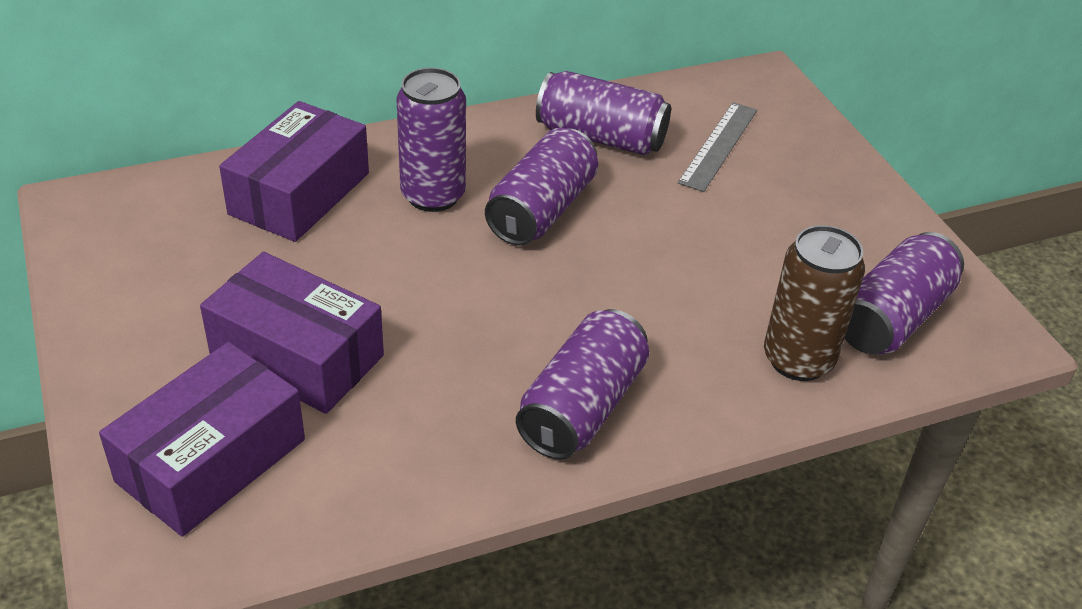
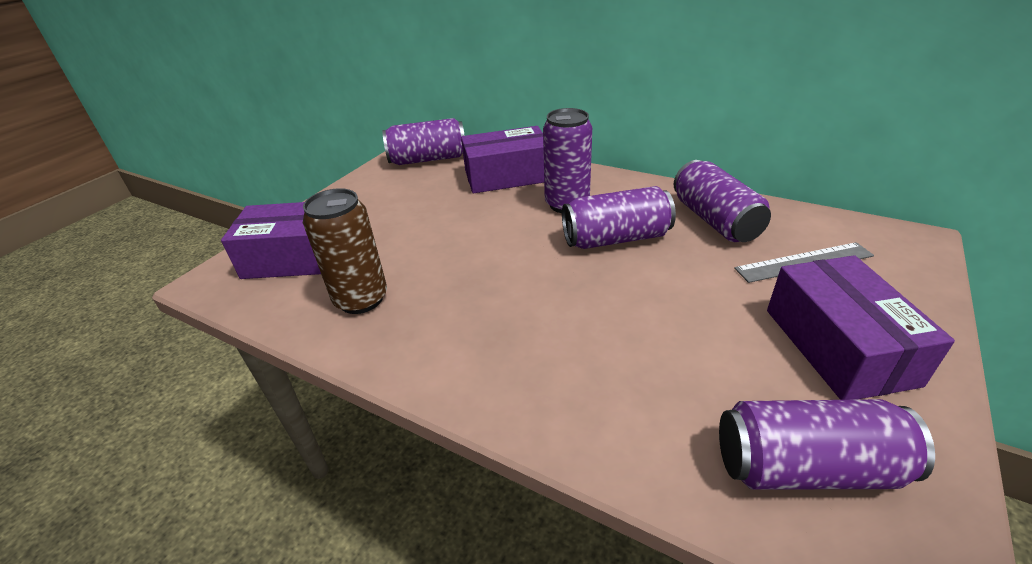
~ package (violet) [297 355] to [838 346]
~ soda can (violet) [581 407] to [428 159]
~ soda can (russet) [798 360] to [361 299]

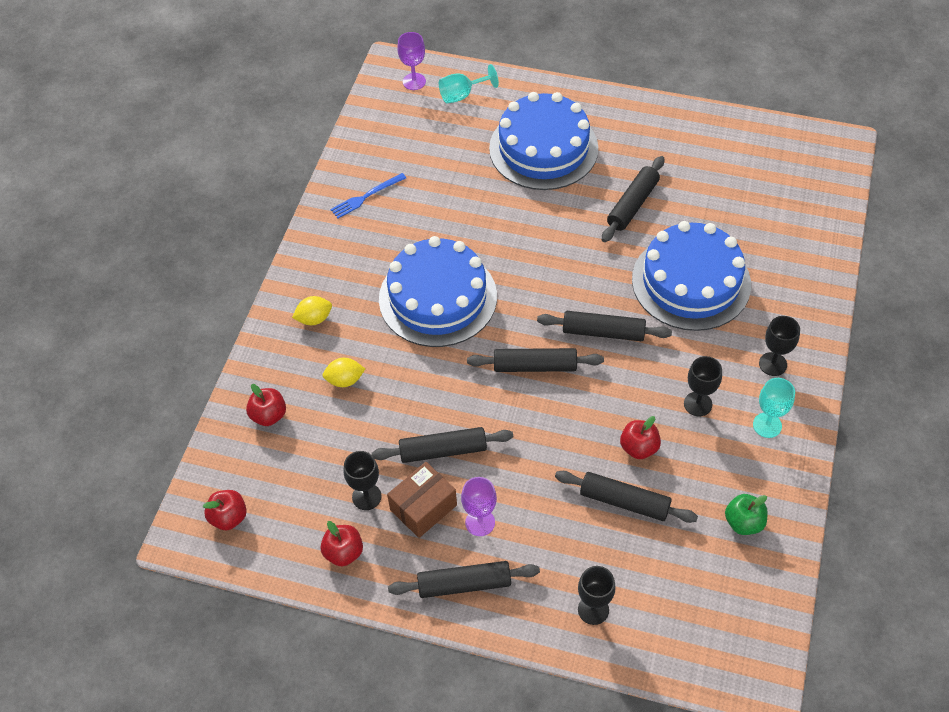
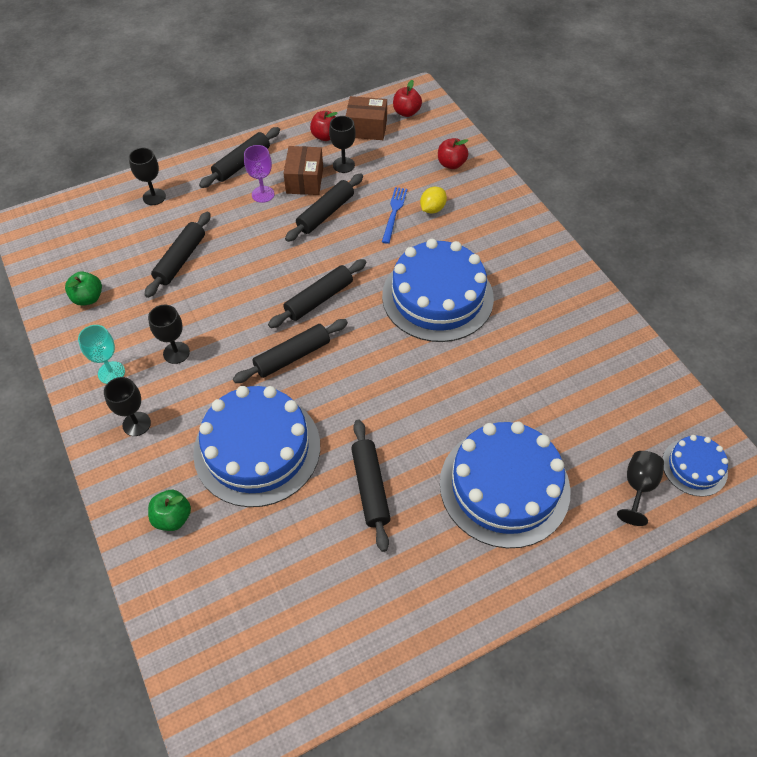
- lemon (yellow) [314 319]
- apple (red) [639 447]
+ apple (leaf-green) [173 517]
+ package (russet) [366 128]
~ dinner fork (royal blue) [366 197] to [394 213]
~ chalice (violet) [414 81] to layer cake (royal blue) [694 467]
~ chalice (turquoise) [462 95] to chalice (jet-black) [638 487]
~ dough roller (jet-black) [624 501] = [180 260] 45 degrees counterclockwise

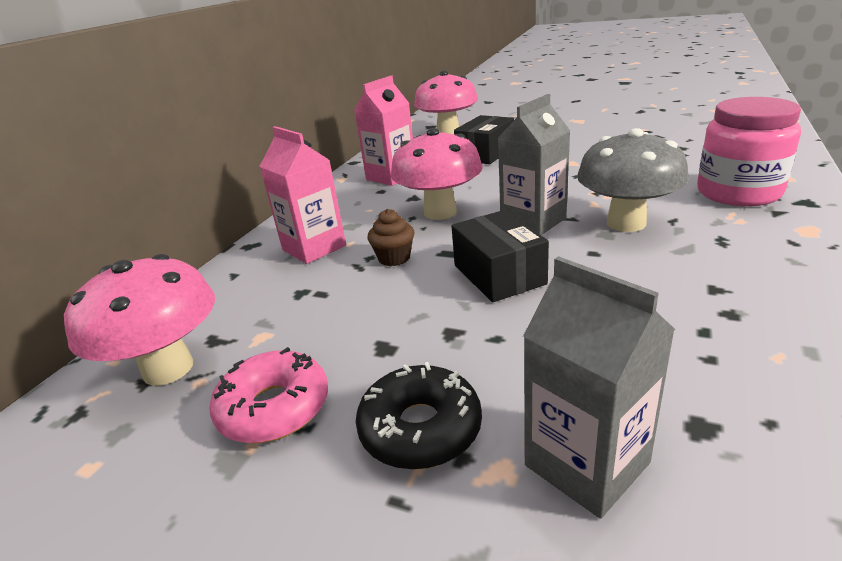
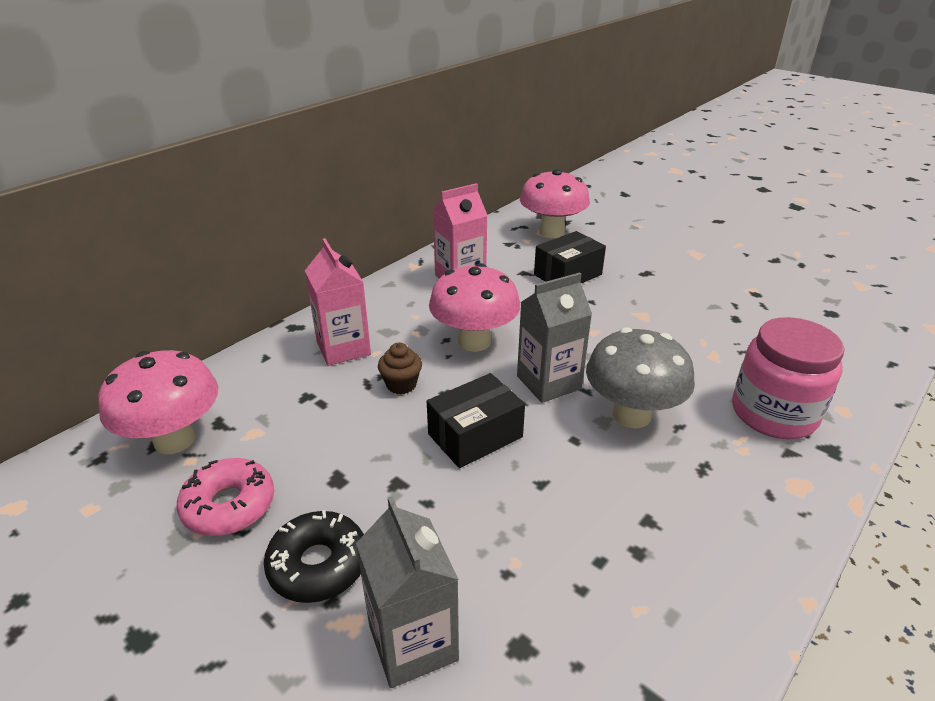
~ package (jet-black) [499 274] = [475 435] 60 degrees clockwise

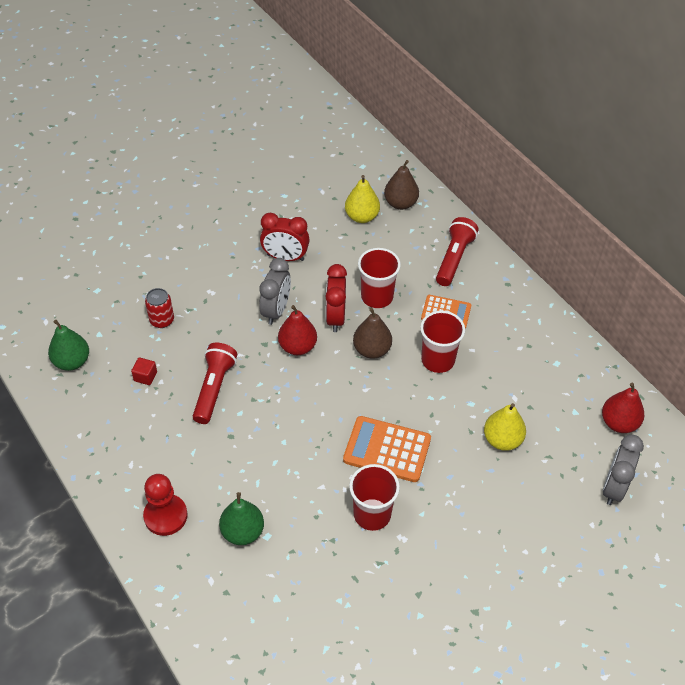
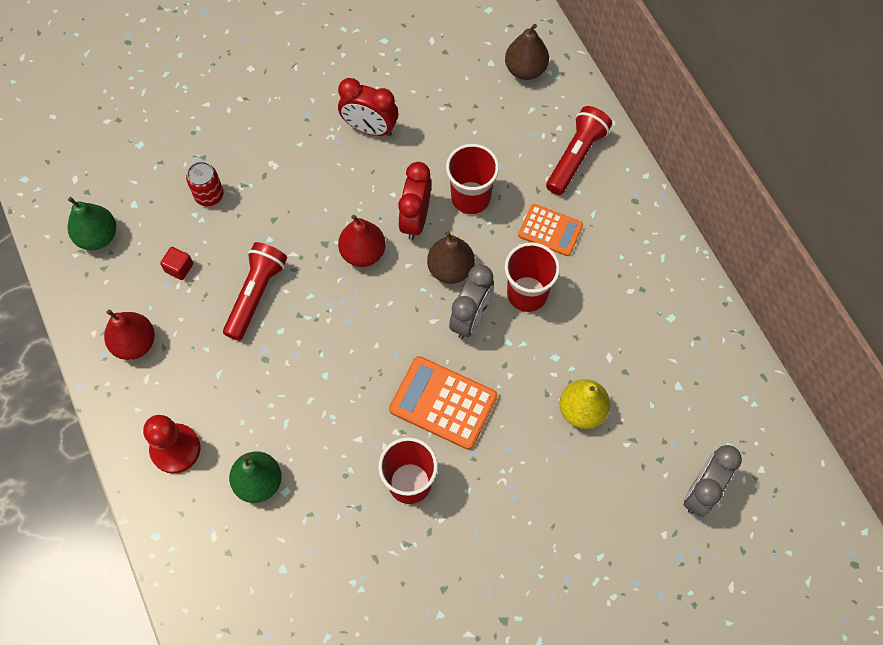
- toy pear (yellow) [361 217]
~ clock (grey) [276 311] to [471 318]
~ toy pear (red) [619 423] to [135 343]

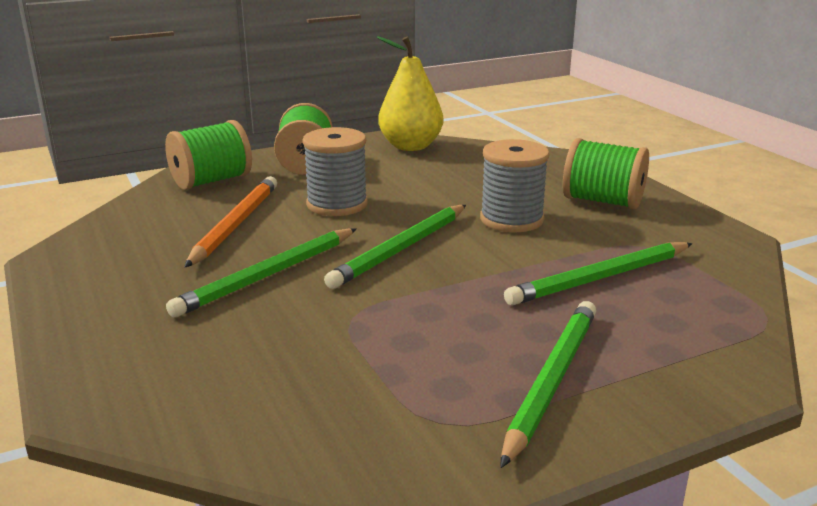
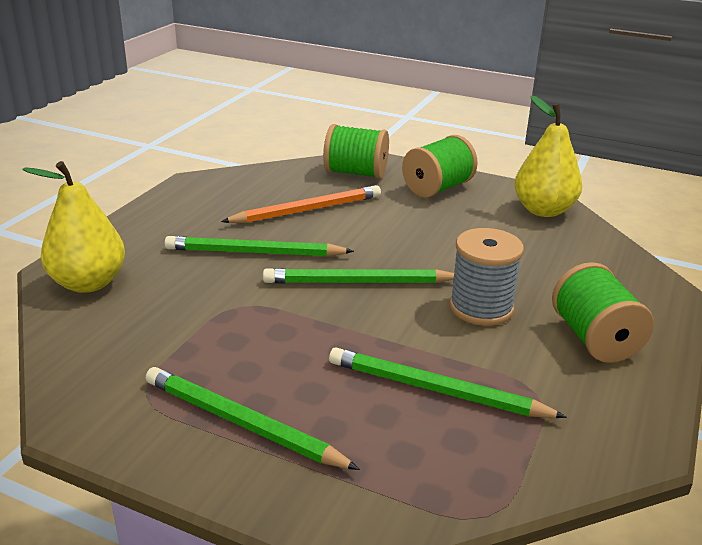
- reel of thread (grey) [337 204]
+ toy pear (yellow) [88 283]
~ lead pencil (leaf-green) [551 381] = [242 423] 135 degrees counterclockwise

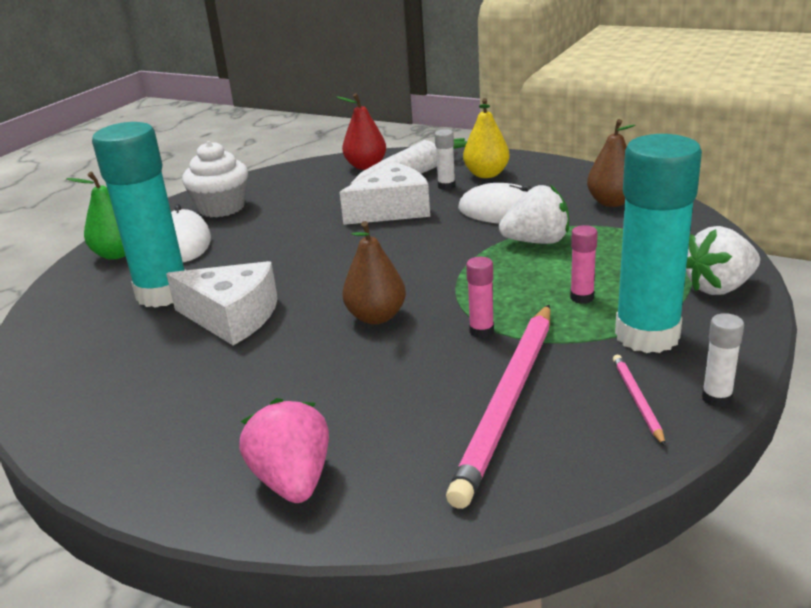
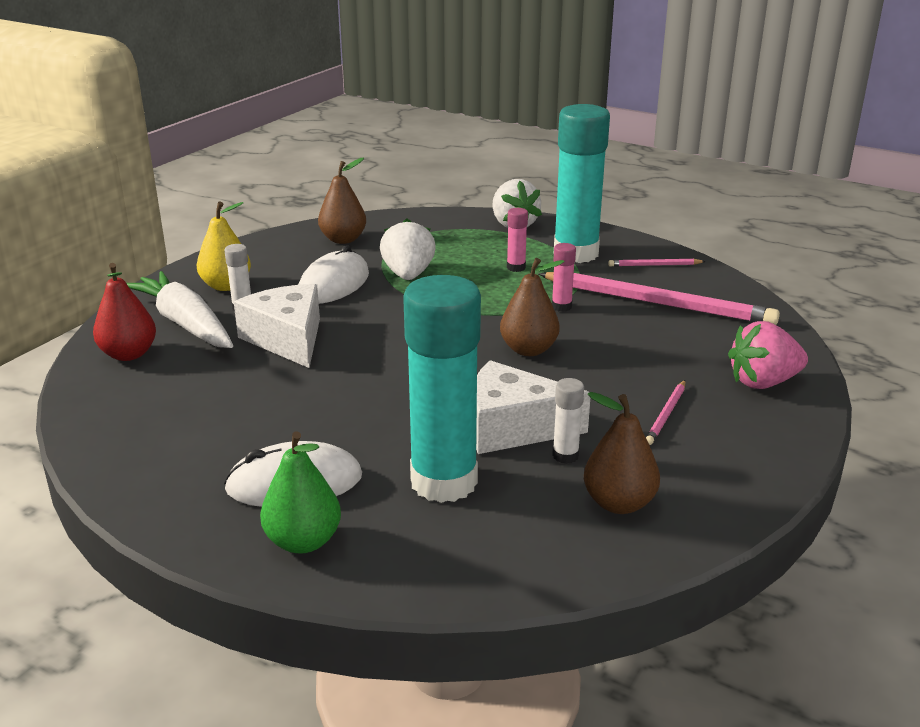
- muffin (snow-white) [221 208]
+ toy pear (russet) [619 503]
+ lead pencil (rose-pink) [666 415]
~ stick of glue (snow-white) [716 398] to [565 456]
~ cheese (snow-white) [232 317] = [513 427] 105 degrees counterclockwise

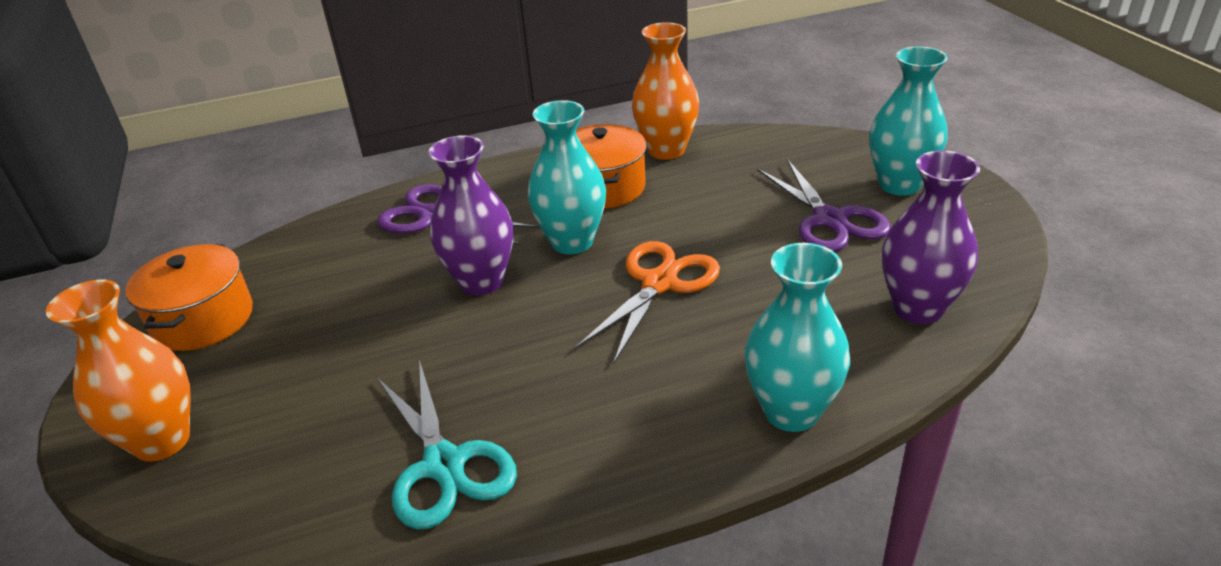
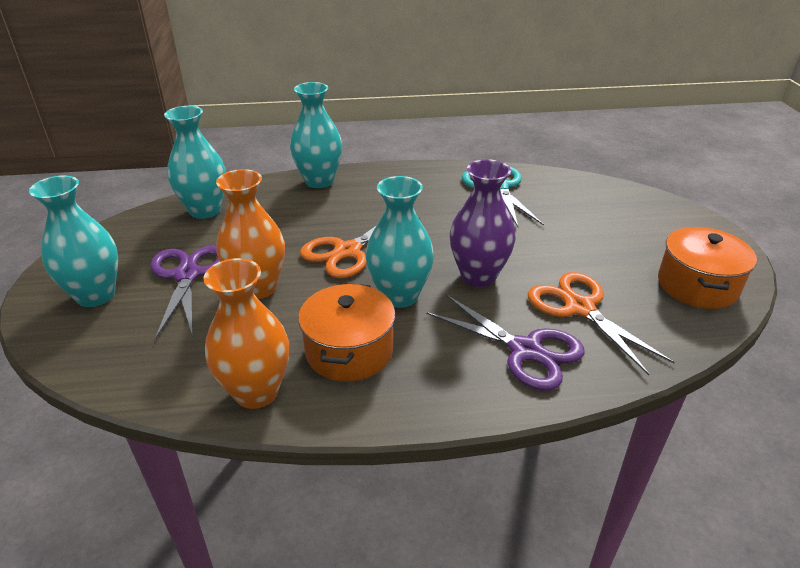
+ pair of scissors (orange) [579 308]
~ flower vase (orange) [162 441] to [258 288]
~ flower vase (violet) [917 308] to flower vase (turquoise) [205 210]

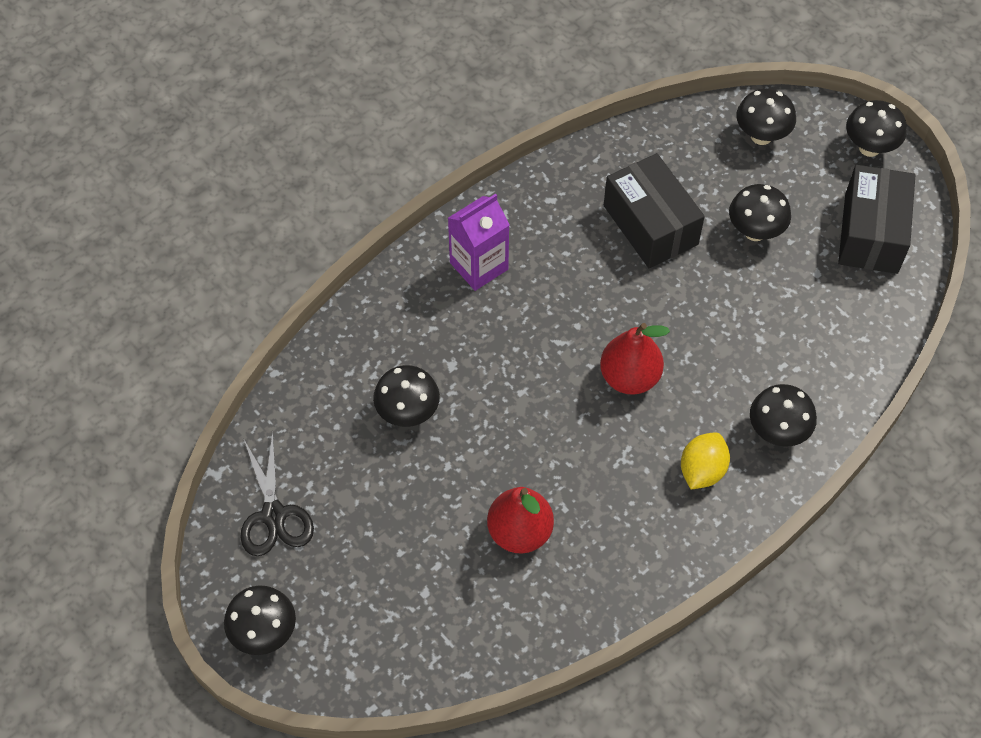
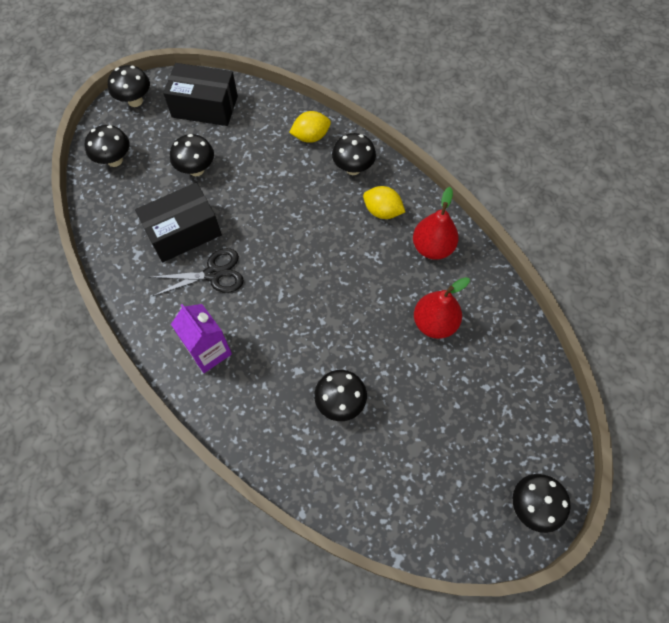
+ lemon (yellow) [311 136]
~ pair of scissors (jet-black) [274 515] to [213 274]
~ toy pear (red) [629 377] to [432 247]

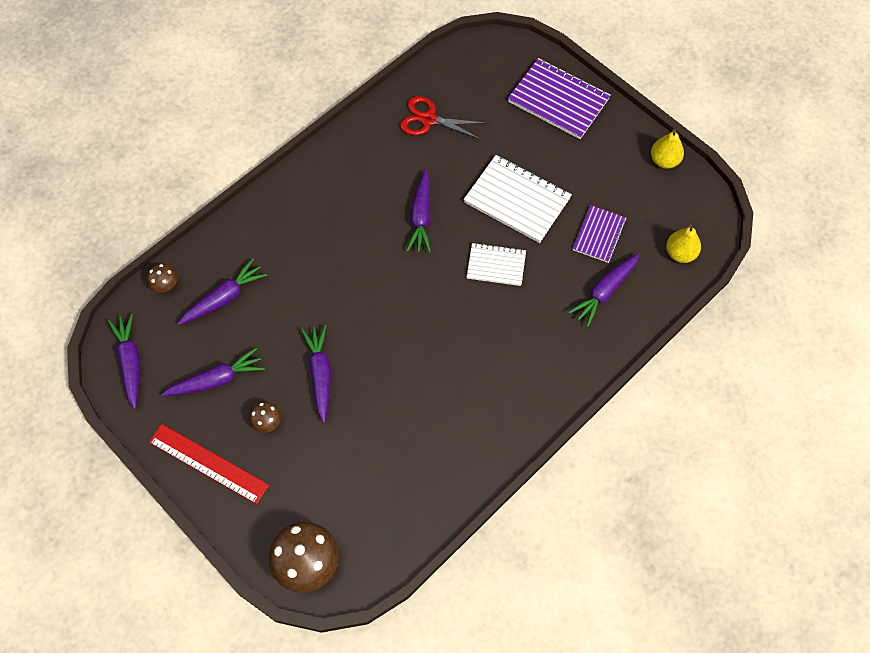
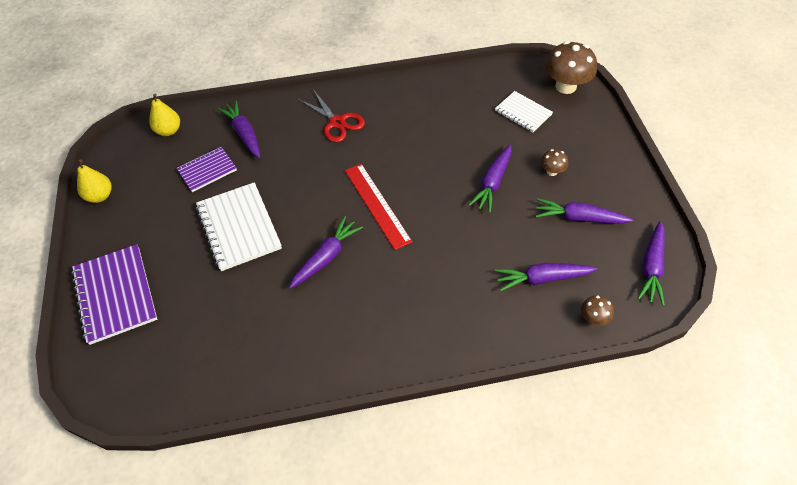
~ straightedge (red) [208 463] to [377 205]
~ pair of scissors (red) [428 119] to [337 122]
~ exercise book (snow-white) [496 265] to [523 113]
~ root vegetable (violet) [605 291] = [244 134] 105 degrees counterclockwise

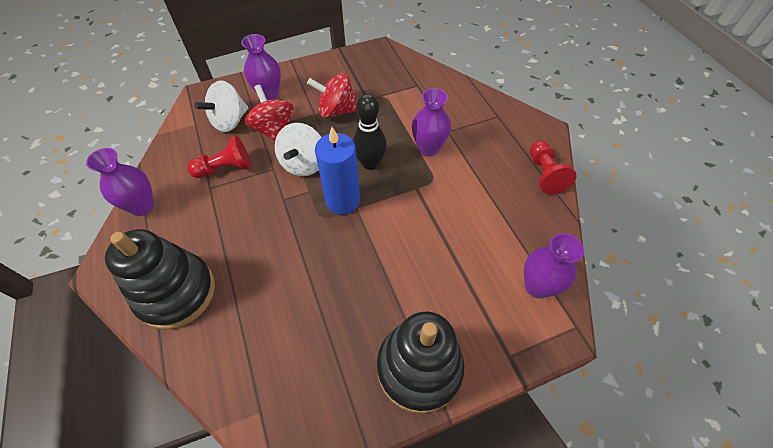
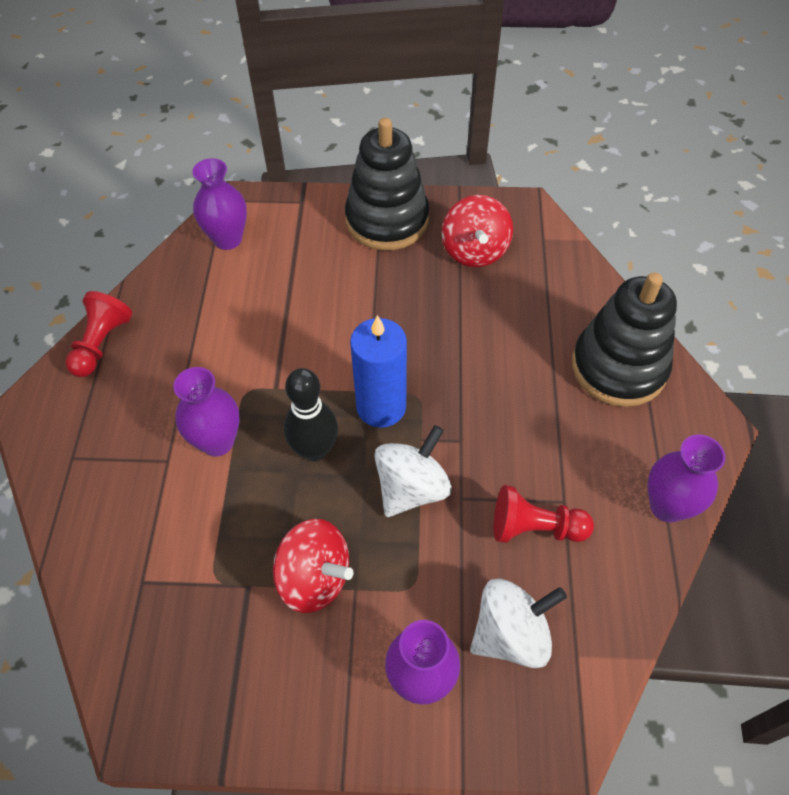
~ toy top (red) [274 130] to [474 251]

